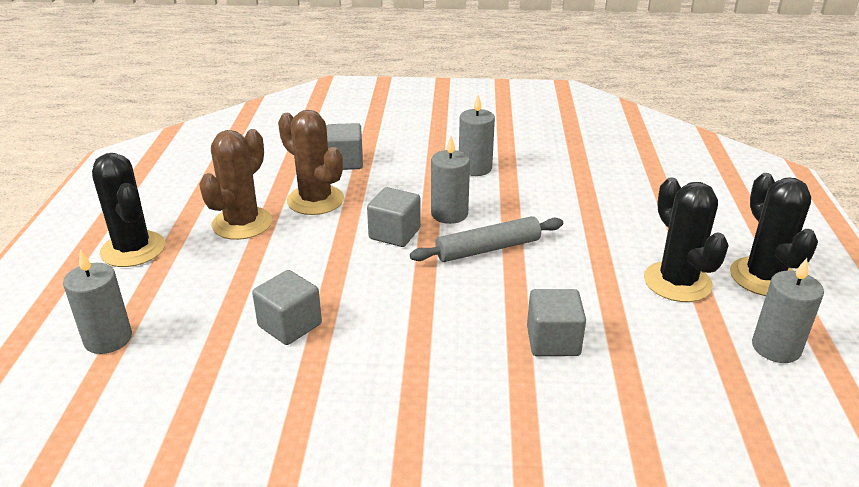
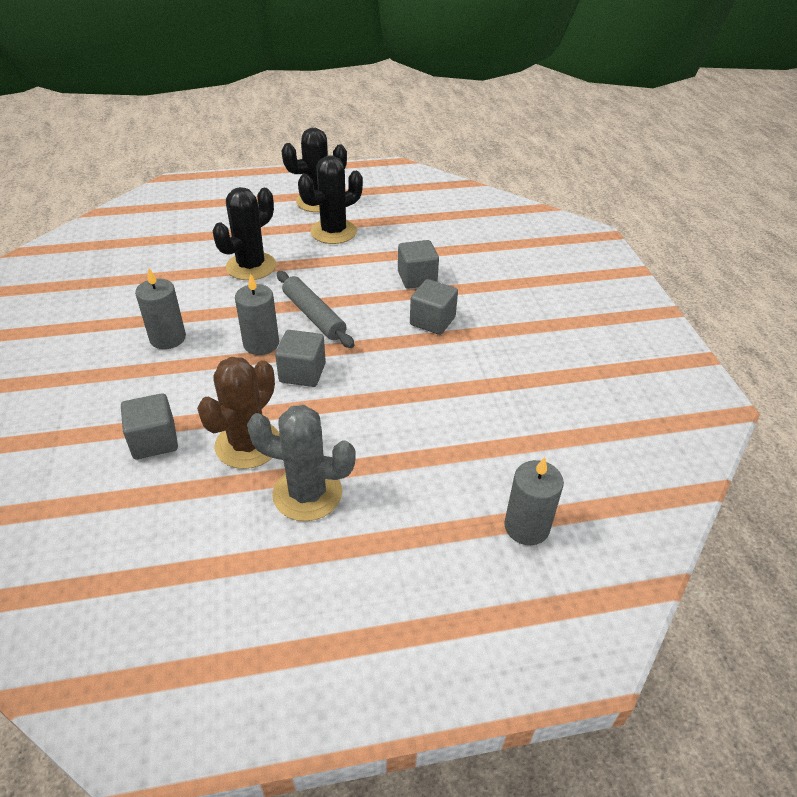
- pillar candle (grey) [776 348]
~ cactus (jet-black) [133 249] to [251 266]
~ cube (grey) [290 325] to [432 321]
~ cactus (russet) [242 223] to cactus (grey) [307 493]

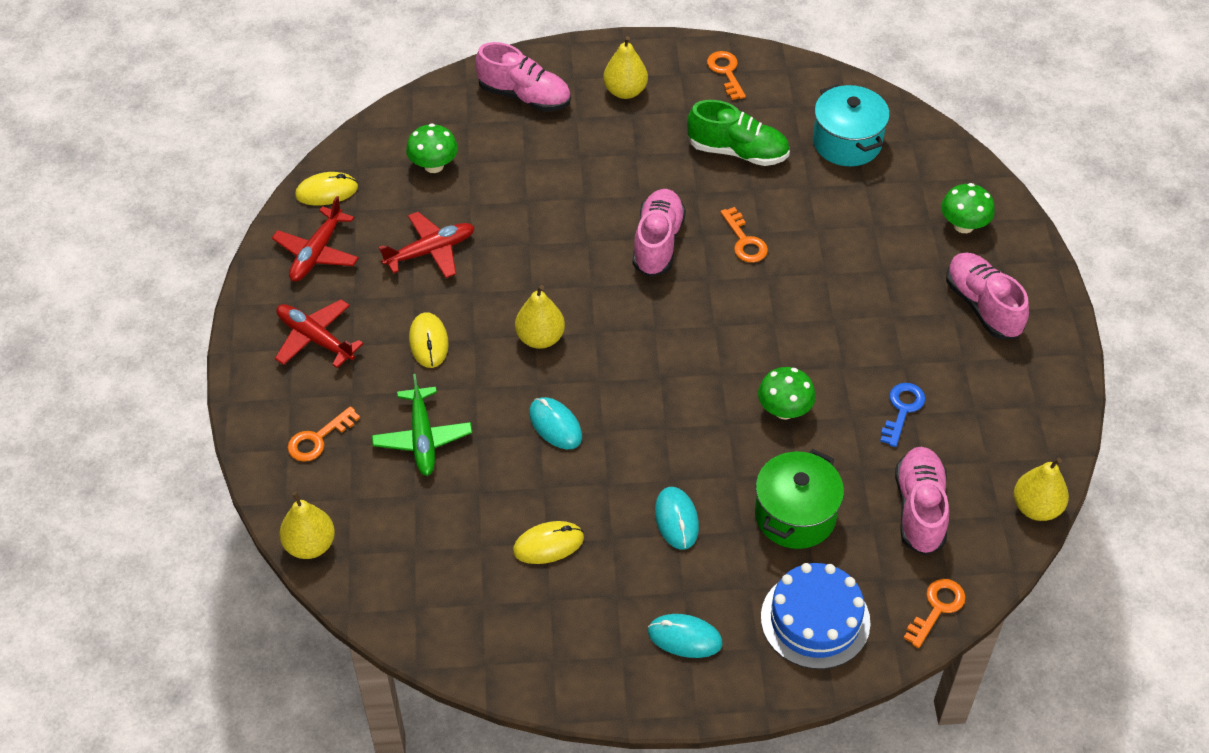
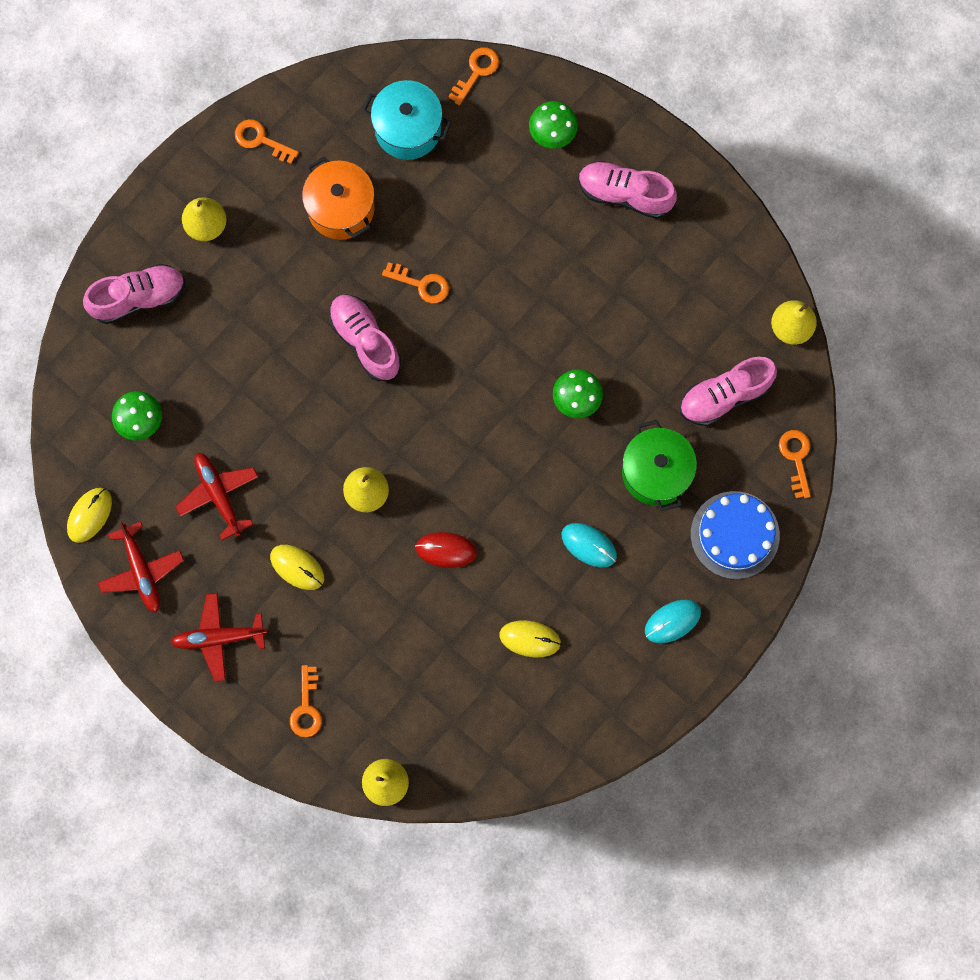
- aeroplane (leaf-green) [422 438]
- door key (royal blue) [902 410]
+ door key (orange) [476 72]
~ sneaker (leaf-green) [737 152] to pot (orange) [341 208]
~ computer mouse (turquoise) [555 425] to computer mouse (red) [446 550]
~ aeroplane (red) [430 251] = [219 495] 45 degrees counterclockwise
~ computer mouse (yellow) [548 544] = [530 639] 75 degrees clockwise
~ sneaker (rose-pink) [919 509] = [725 396] 75 degrees counterclockwise

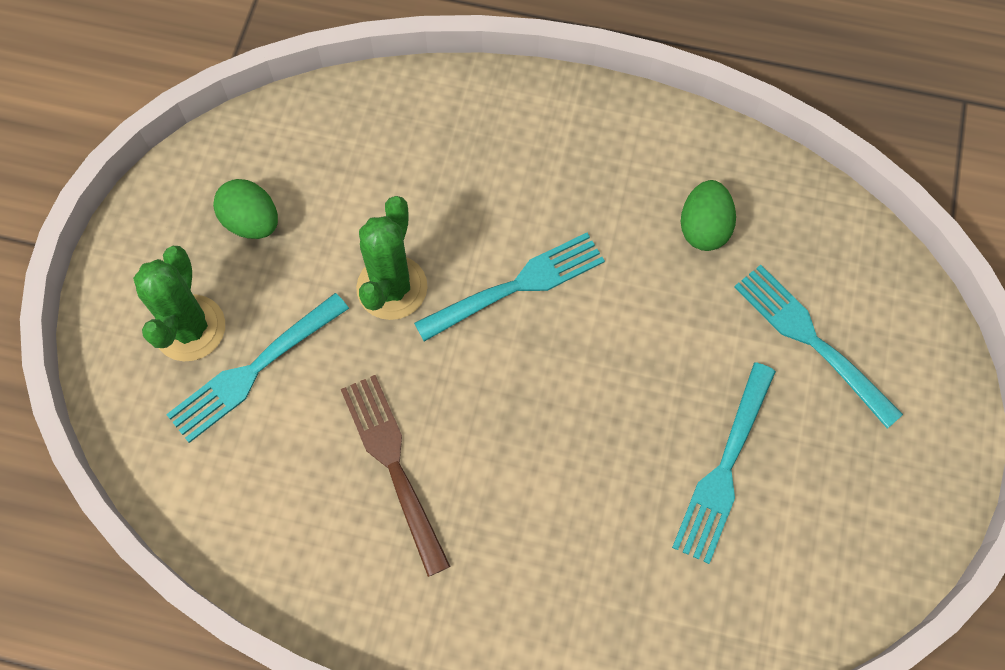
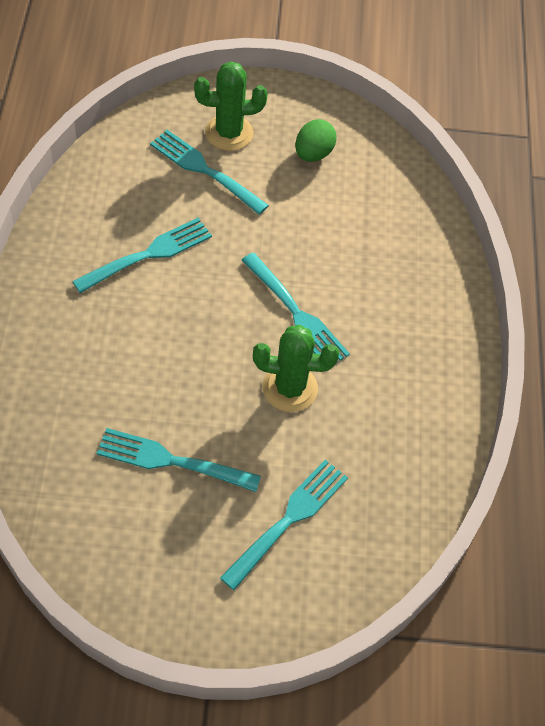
- egg (leaf-green) [704 228]
~ cactus (leaf-green) [392 288] to [290 388]
~ dinner fork (russet) [394 466] to dinner fork (turquoise) [147 255]

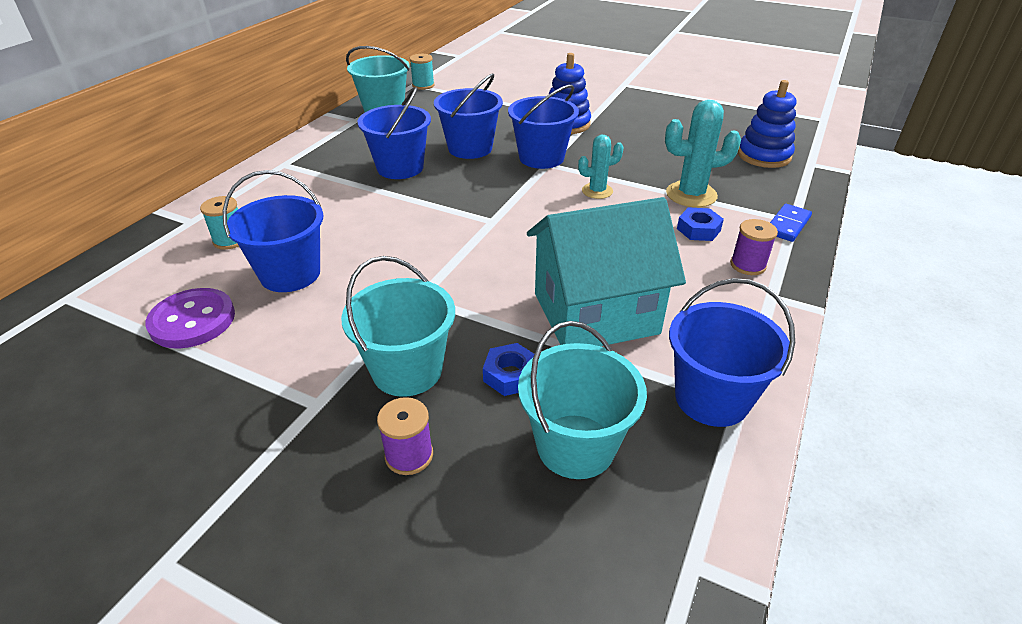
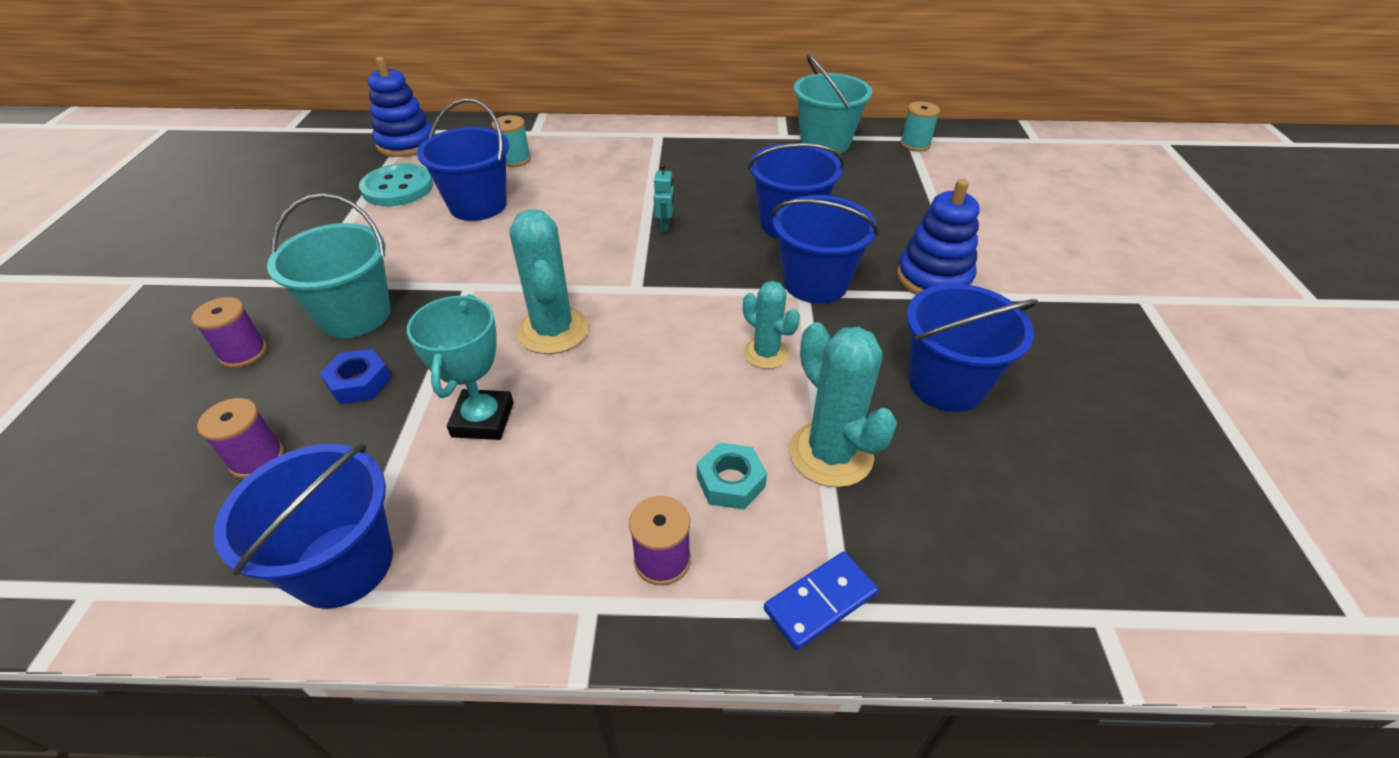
+ cactus (turquoise) [553 331]
+ toy robot (turquoise) [665 226]
~ sand bucket (royal blue) [400 168] to [946 384]
~ ring stacker (royal blue) [764 156] to [406 143]
~ sand bucket (turquoise) [575 446] to reel of thread (violet) [257 458]
~ toy house (turquoise) [595 313] to prize cup (turquoise) [483 420]
~ shirt button (violet) [192 320] to shirt button (turquoise) [398 188]
~ hexagon nut (royal blue) [698 229] to hexagon nut (turquoise) [730 482]
~ domino (royal blue) [787 225] = [820 602] 45 degrees counterclockwise

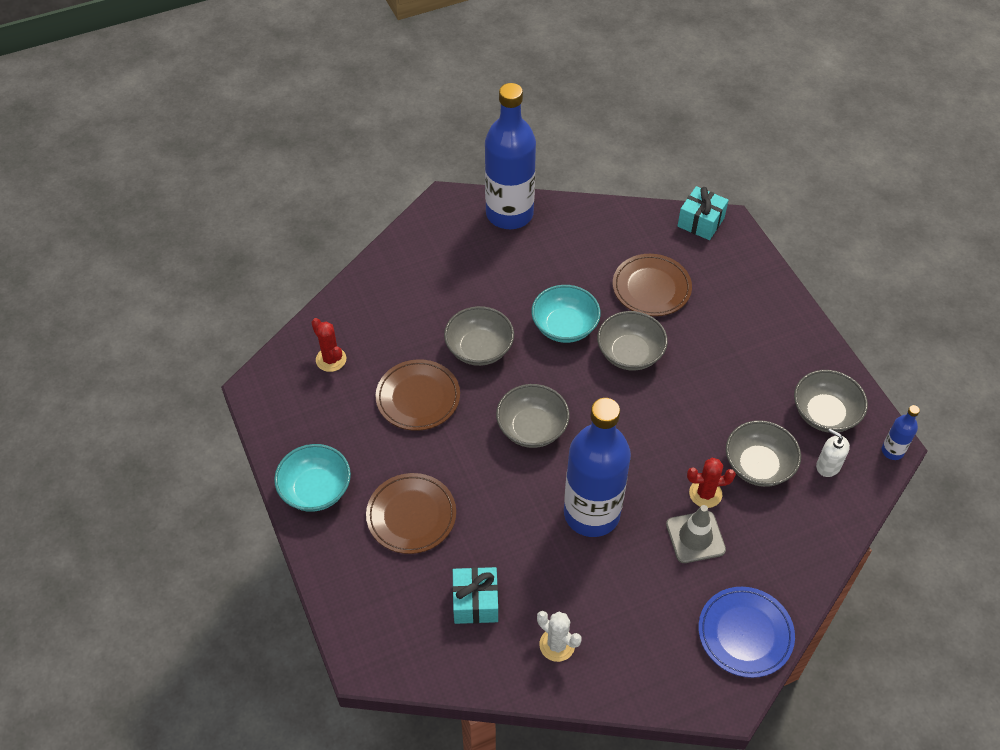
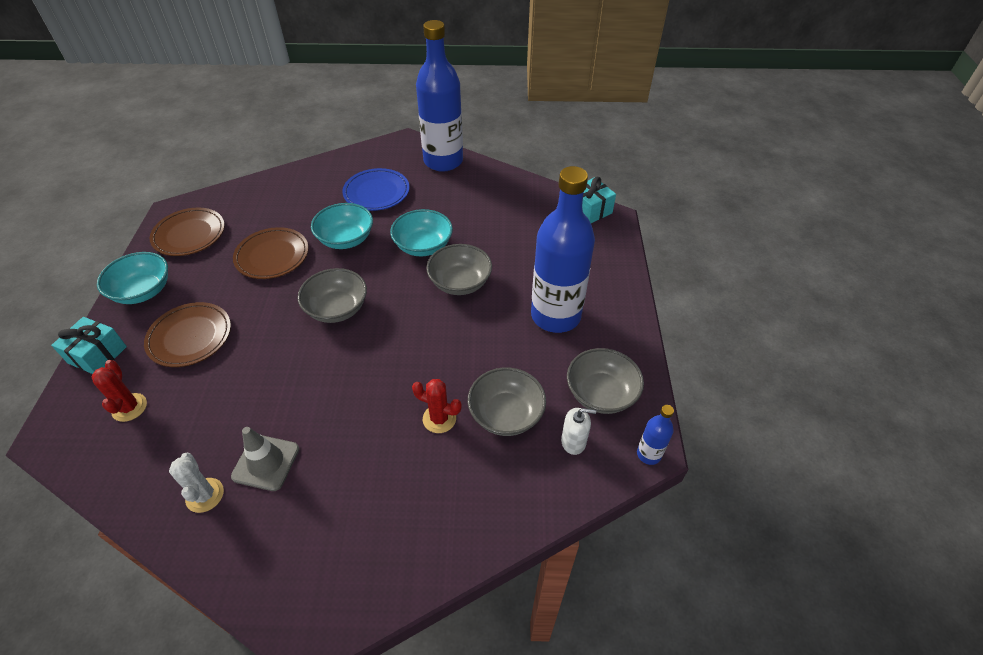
~ cactus (red) [331 359] to [129 407]
~ gift (turquoise) [475 602] to [97 355]
~ flask (royal blue) [591 513] to [555 316]
~ flat dish (russet) [651 288] to [189 235]
~ road cone (grey) [695 537] to [266 462]
~ flat dish (royal blue) [745 633] to [376 192]
~ serving bowl (grey) [479 349] to serving bowl (turquoise) [346 239]
~ soap pump (snow-white) [828 466] = [573 441] 120 degrees clockwise

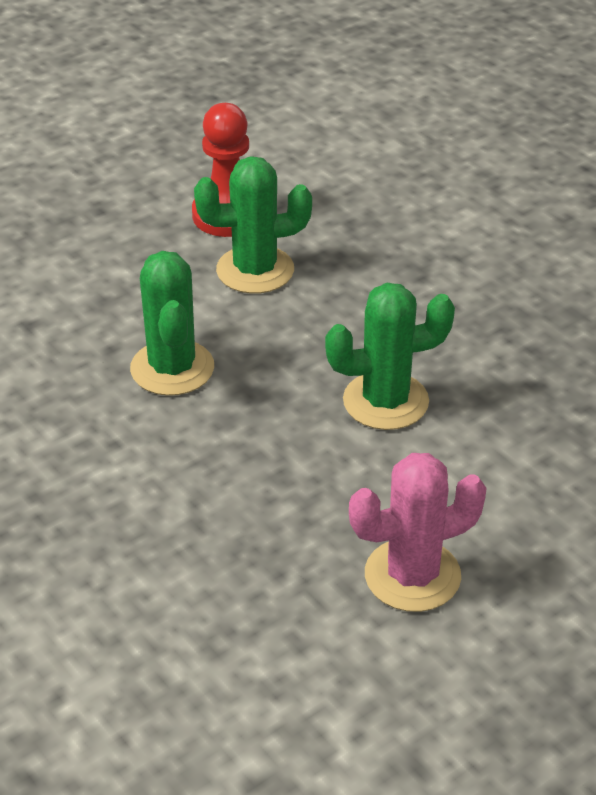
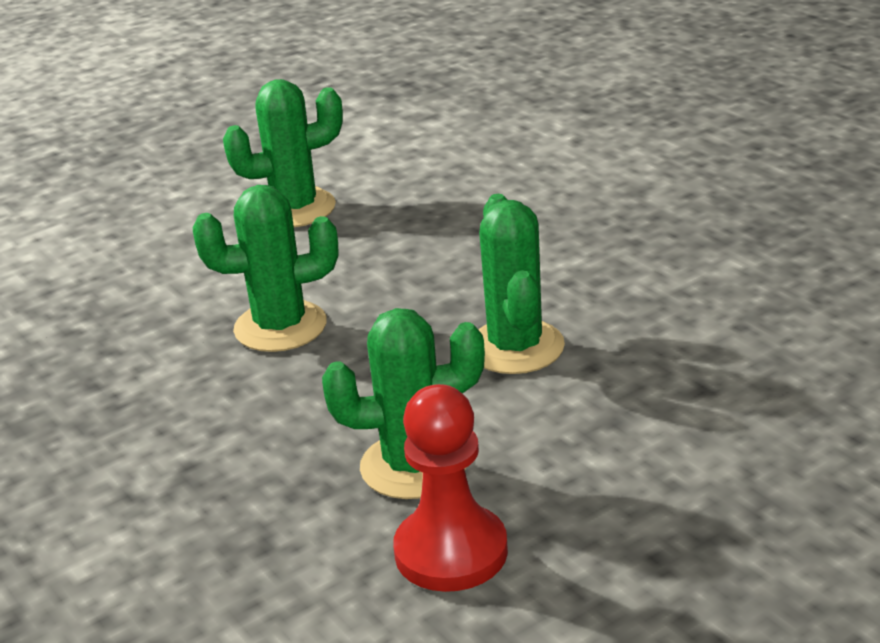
~ cactus (rose-pink) [412 575] to cactus (leaf-green) [295 208]

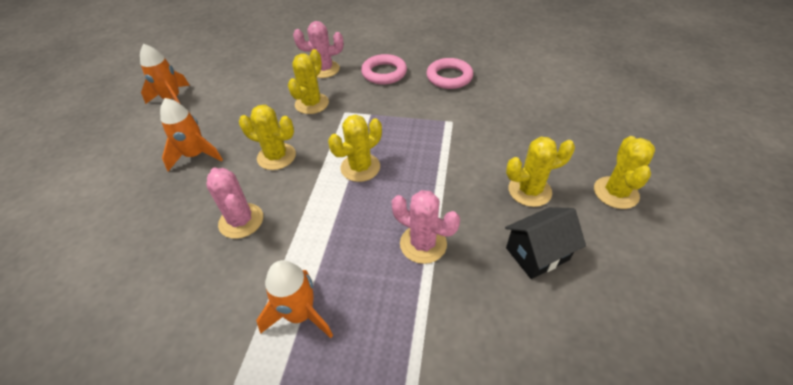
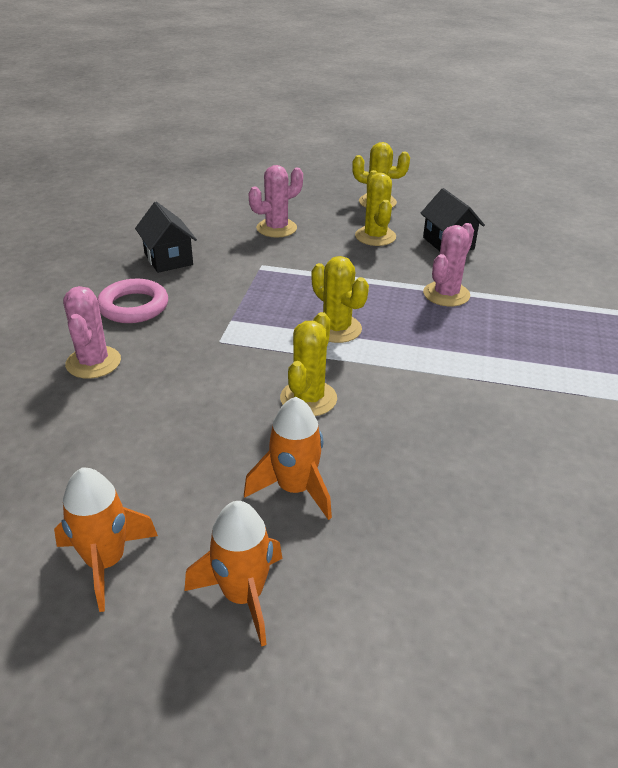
- cactus (yellow) [312 104]
~ cactus (rose-pink) [241 221] to [276 228]
~ spaceship (orange) [300 314] to [243 595]
~ hoop (rose-pink) [449 77] to toy house (jet-black) [168 259]

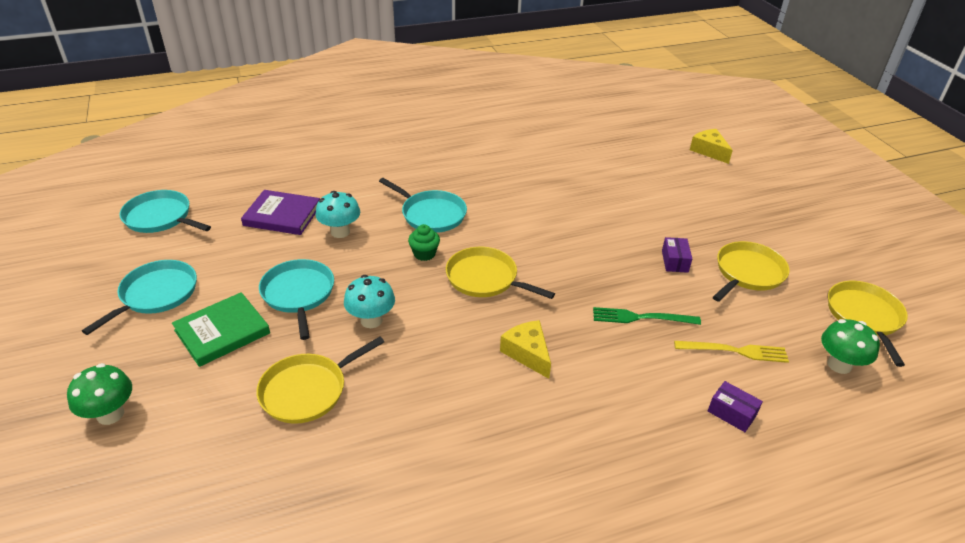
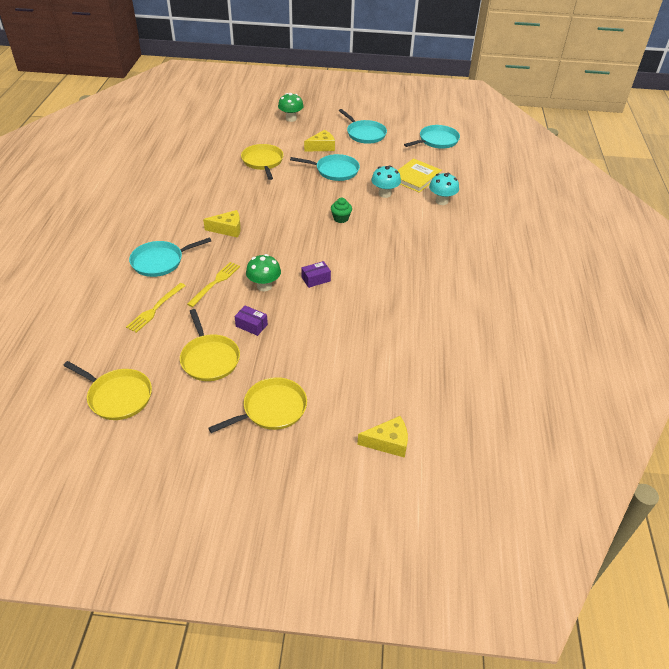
~ toadstool (turquoise) [371 320] to [441 201]
~ pan (turquoise) [431 214] to [160 261]
~ pan (yellow) [485 278] to [271 409]
~ package (violet) [731 413] to [316 279]
~ toadstool (leaf-green) [839 365] to [264 286]
~ hardcover (leaf-green) [222 332] to cheese (yellow) [322 147]
~ hardcover (violet) [282 215] to hardcover (yellow) [415 177]
~ dinner fork (leaf-green) [641 317] to dinner fork (yellow) [215 283]

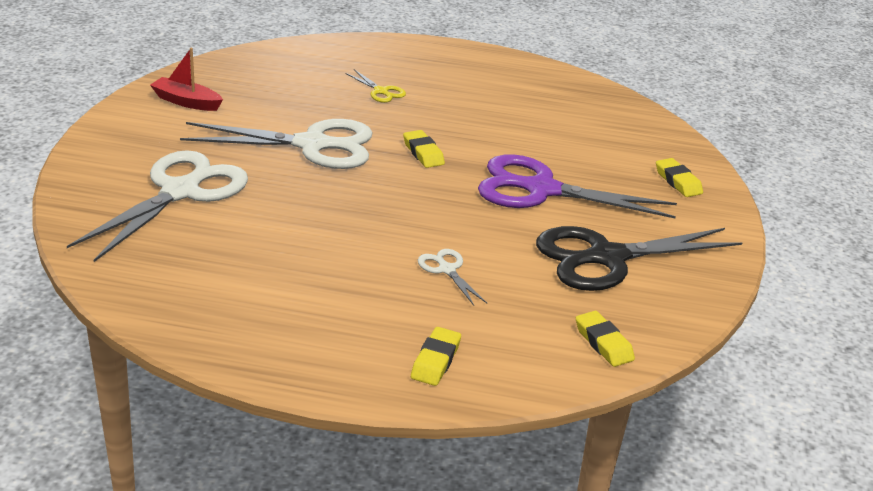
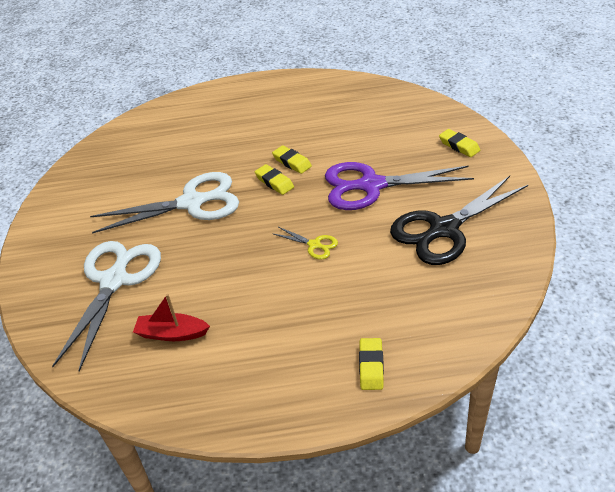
- pair of scissors (snow-white) [447 270]
~ sailboat (red) [186 102] to [172 334]
~ pair of scissors (yellow) [381 91] to [314 245]
~ pencil eraser (yellow) [603 343] to [292 162]

